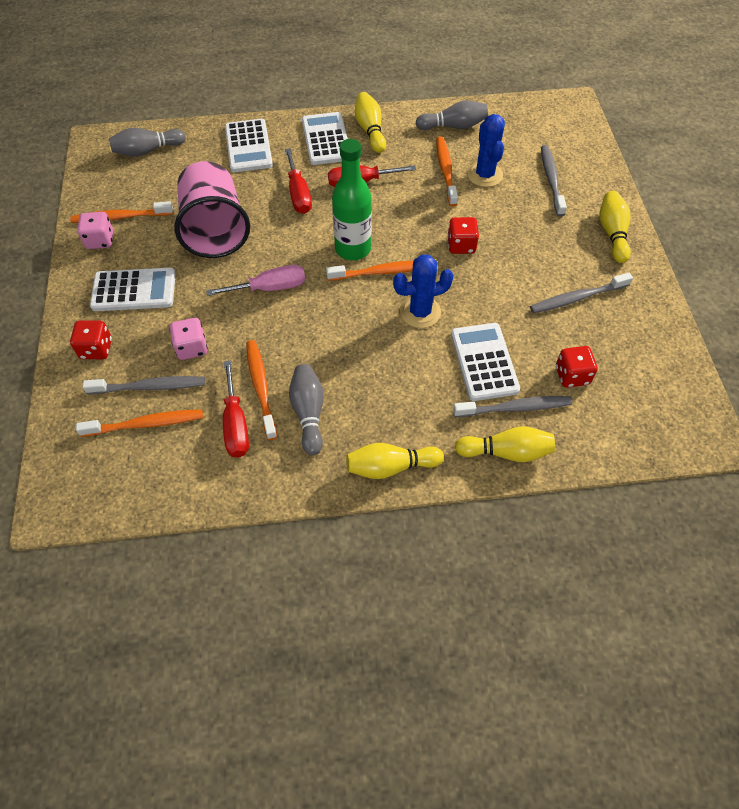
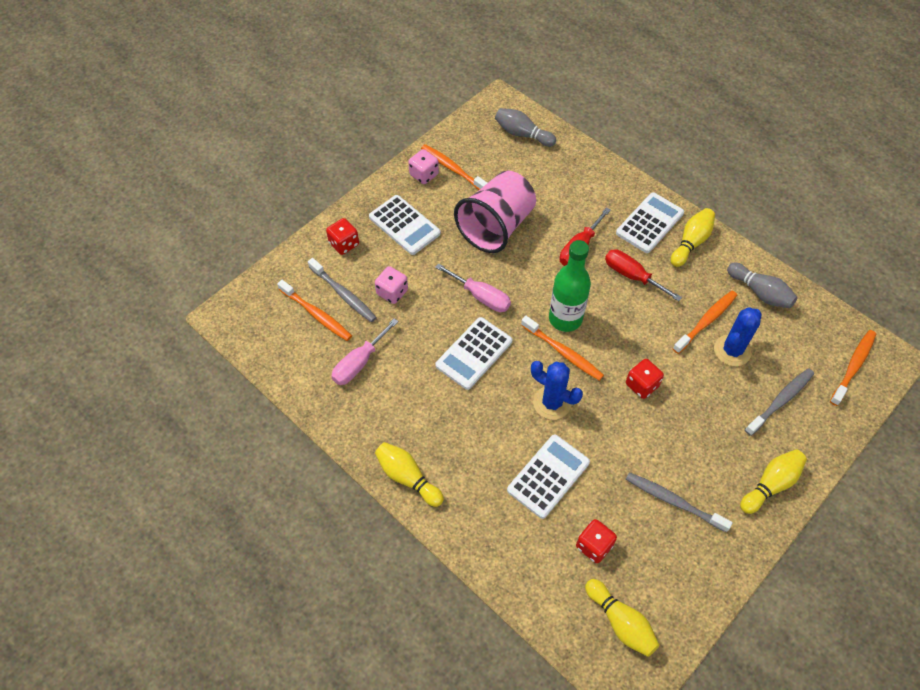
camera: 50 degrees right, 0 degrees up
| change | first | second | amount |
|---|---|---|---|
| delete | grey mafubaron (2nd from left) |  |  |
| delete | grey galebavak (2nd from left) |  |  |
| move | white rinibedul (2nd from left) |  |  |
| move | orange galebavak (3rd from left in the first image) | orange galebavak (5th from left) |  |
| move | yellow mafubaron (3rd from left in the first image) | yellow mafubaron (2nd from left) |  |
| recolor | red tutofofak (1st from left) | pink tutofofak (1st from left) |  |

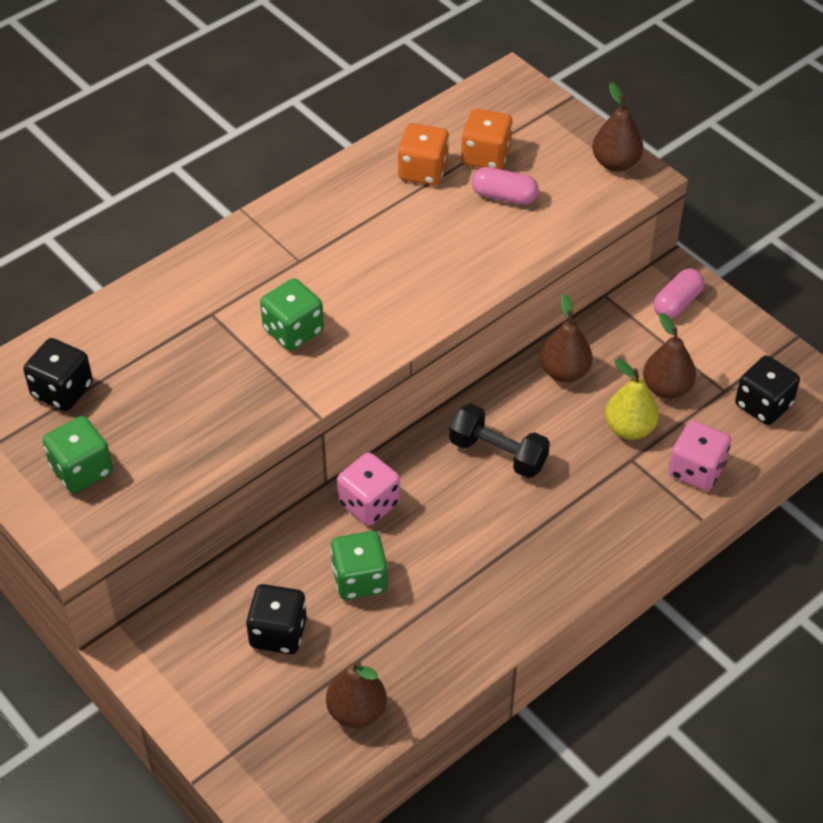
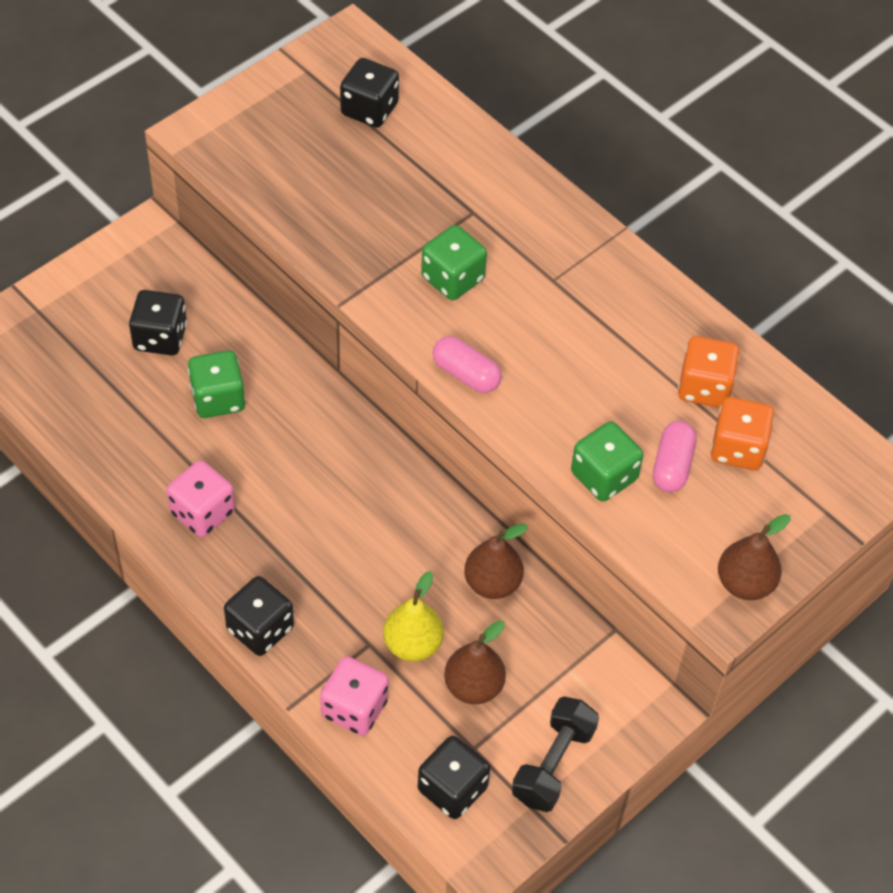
camera: 85 degrees right, 5 degrees up
| change | first | second | amount |
|---|---|---|---|
| delete | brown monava (1st from left) |  |  |
| insert |  | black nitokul (2nd from left) |  |
| move | green nitokul (1st from left in the first image) | green nitokul (3rd from left) |  |
| move | pink nitokul (1st from left) |  |  |
| move | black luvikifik |  |  |
| move | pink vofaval (2nd from left in the first image) | pink vofaval (1st from left) |  |

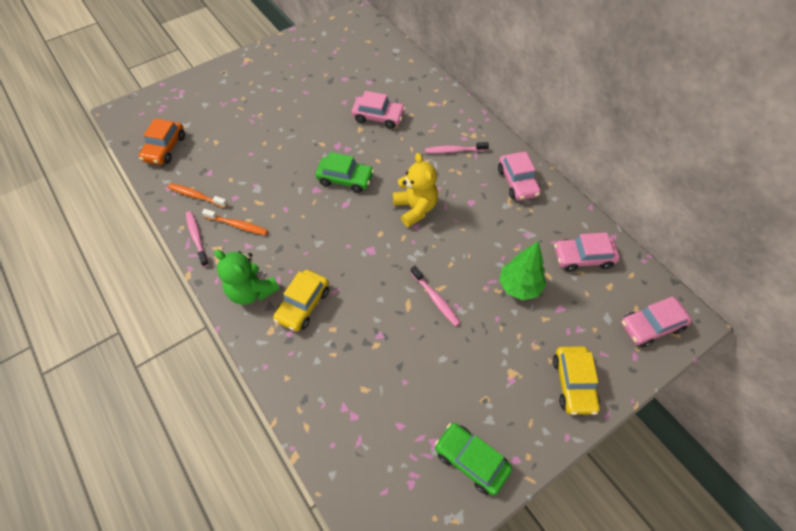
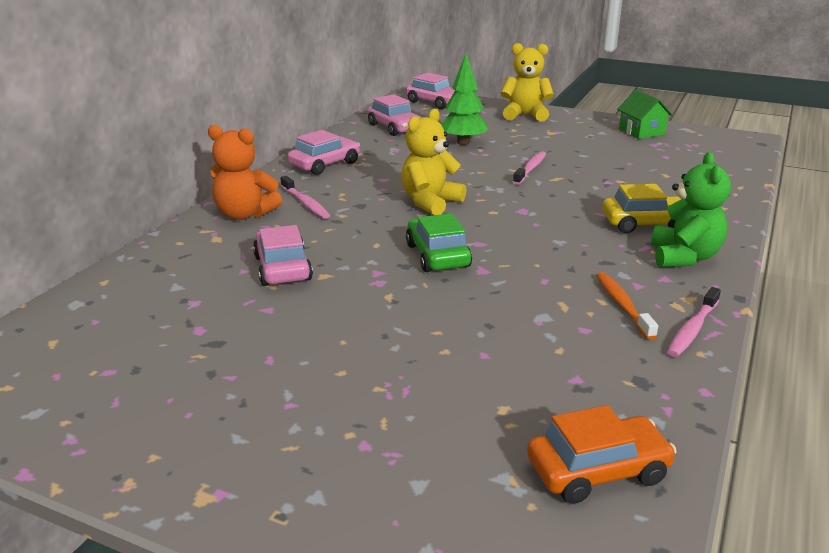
camera: 120 degrees left, 30 degrees down
| change | first | second | amount |
|---|---|---|---|
| delete | orange galebavak (1st from left) |  |  |
| insert |  | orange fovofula |  |
| replace | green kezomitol (2nd from left) | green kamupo |  |
| replace | yellow kezomitol (2nd from left) | yellow fovofula (2nd from left) |  |

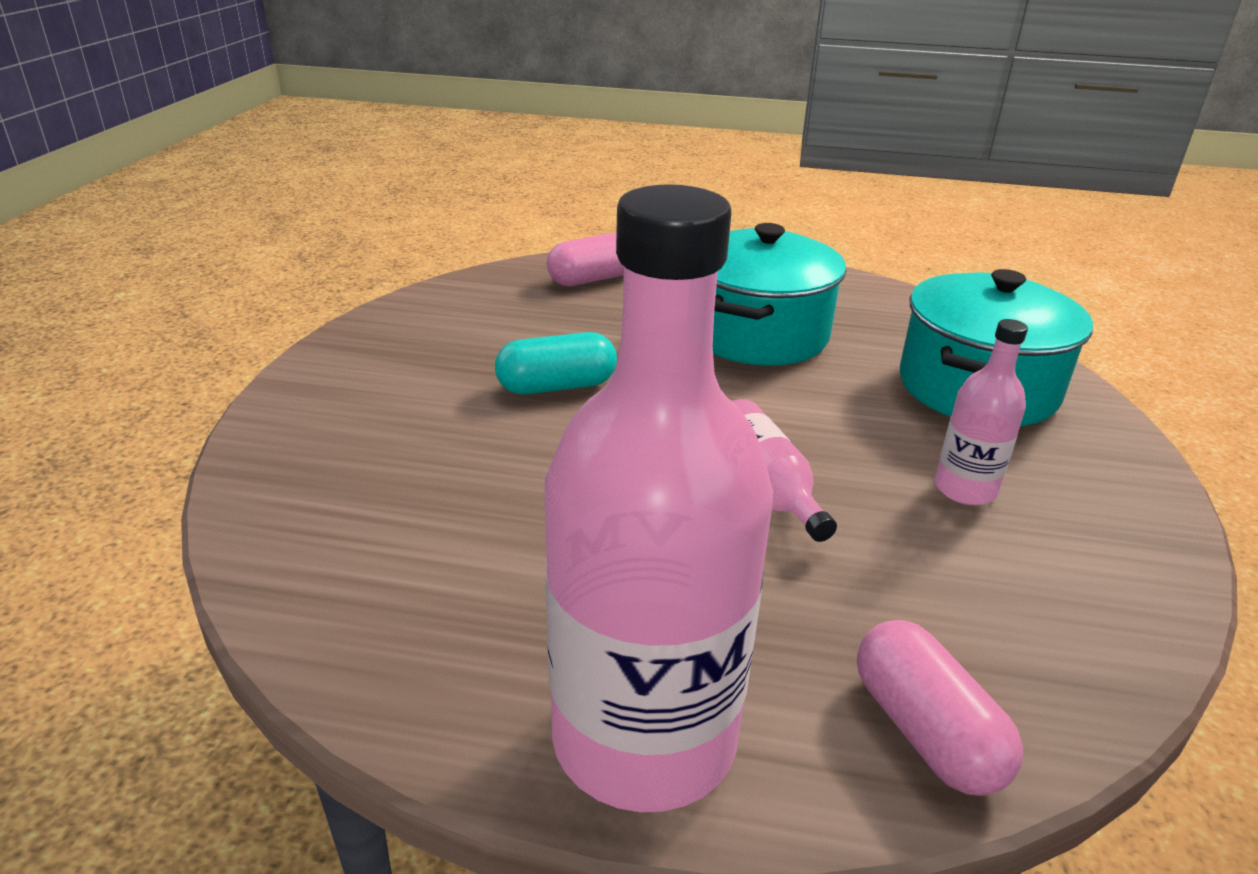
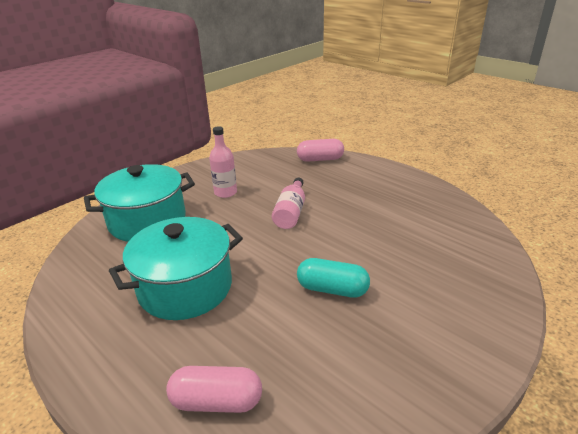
camera: 145 degrees left, 0 degrees up
| change | first | second | amount |
|---|---|---|---|
| delete | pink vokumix (1st from left) |  |  |
| rotate | pink vofaval (2nd from left) |  | 75 degrees clockwise |

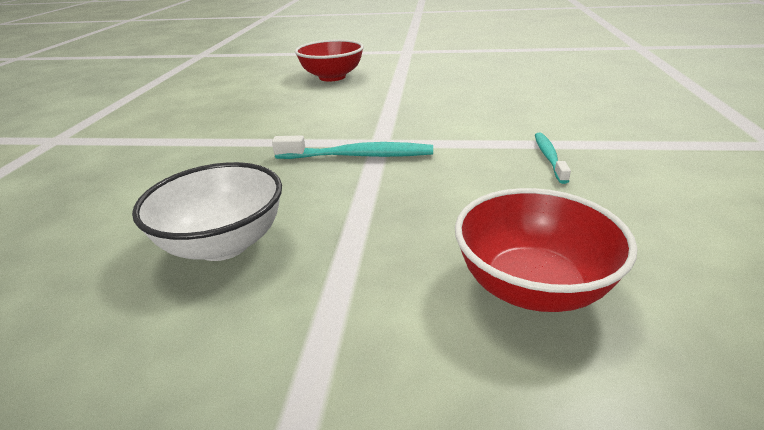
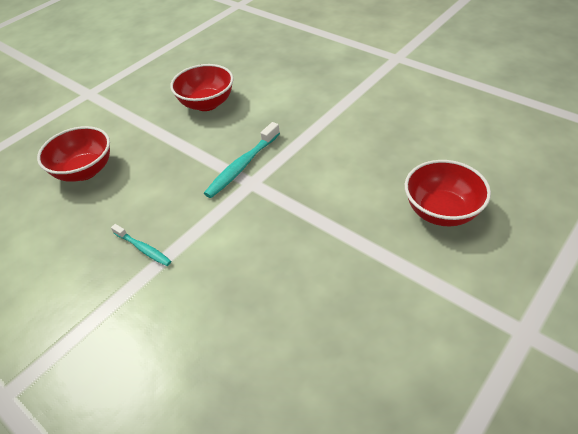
camera: 125 degrees right, 15 degrees up
| change | first | second | amount |
|---|---|---|---|
| recolor | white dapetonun | red dapetonun (2nd from left) |  |

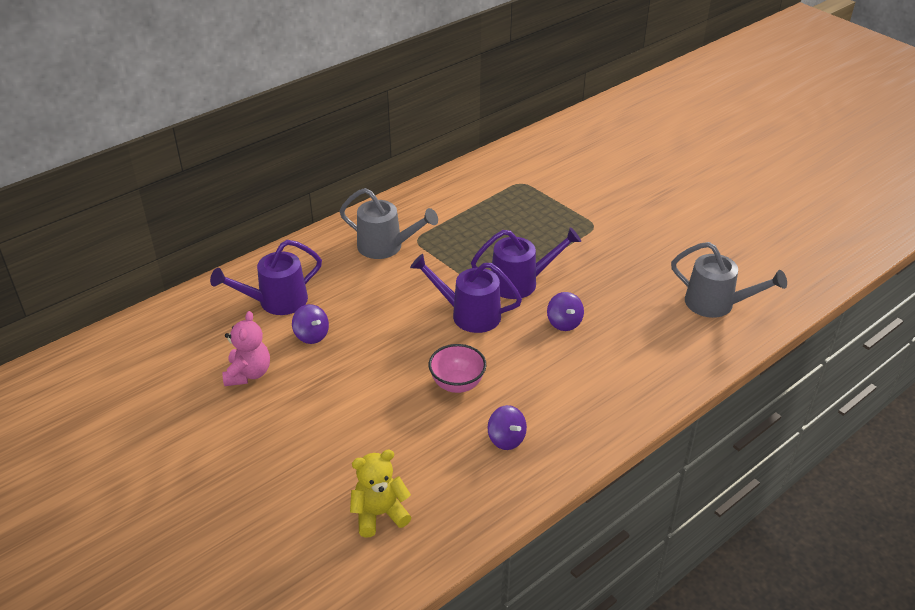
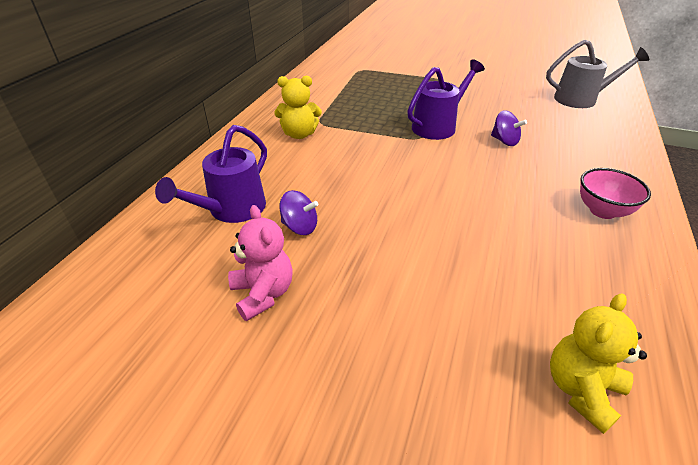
camera: 30 degrees left, 0 degrees up
| change | first | second | amount |
|---|---|---|---|
| delete | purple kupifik (2nd from left) |  |  |
| delete | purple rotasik (2nd from left) |  |  |
| move | pink dapetonun |  |  |
| replace | grey kupifik (1st from left) | yellow fovofula (1st from left) |  |

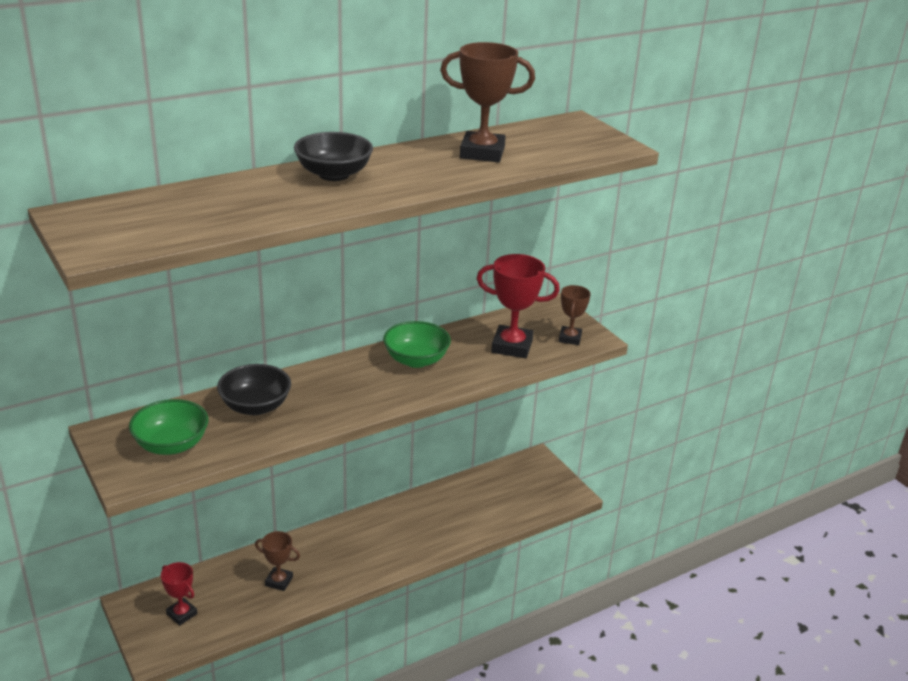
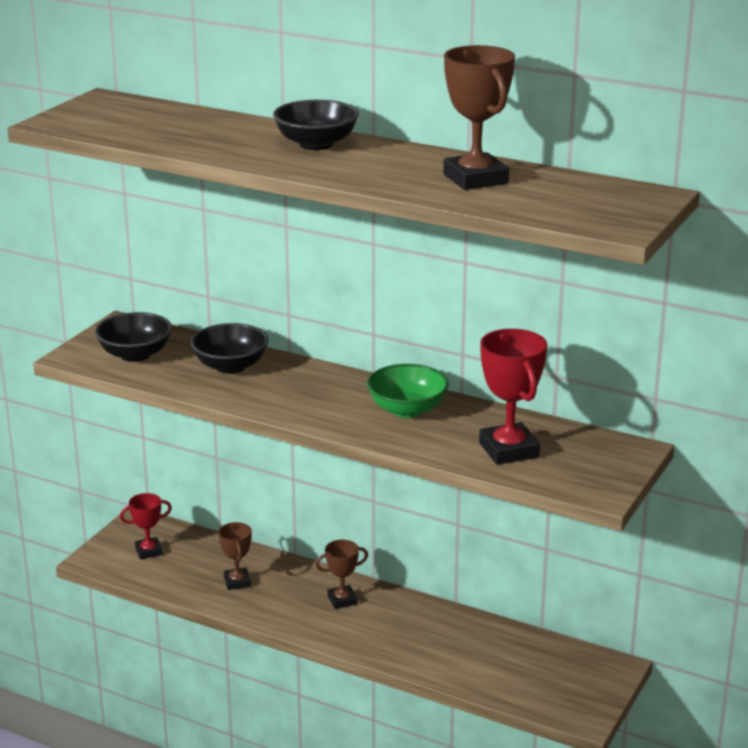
camera: 60 degrees right, 5 degrees down
| change | first | second | amount |
|---|---|---|---|
| move | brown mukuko (3rd from left in the first image) | brown mukuko (2nd from left) |  |
| recolor | green dapetonun (1st from left) | black dapetonun (1st from left) |  |
| rotate | red mukuko (1st from left) |  | 60 degrees clockwise |

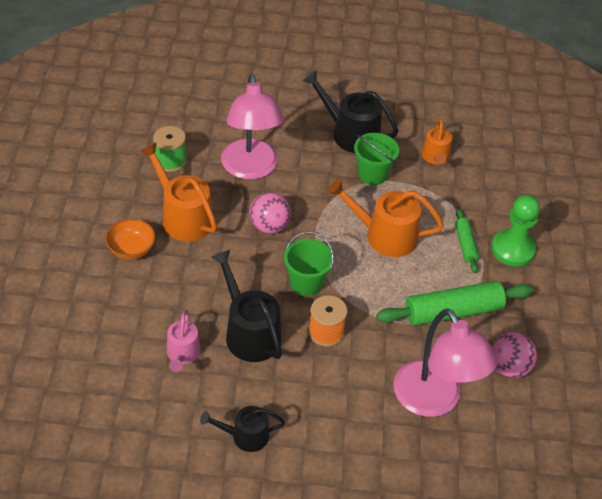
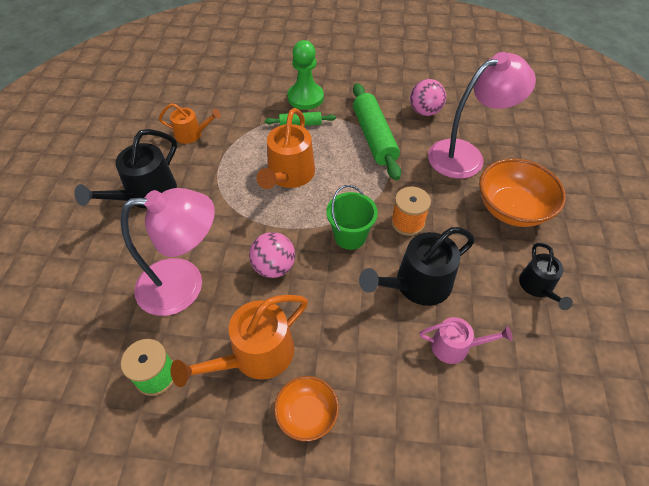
camera: 85 degrees left, 5 degrees up
| change | first | second | amount |
|---|---|---|---|
| delete | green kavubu (2nd from left) |  |  |
| insert |  | orange dapetonun (2nd from left) |  |

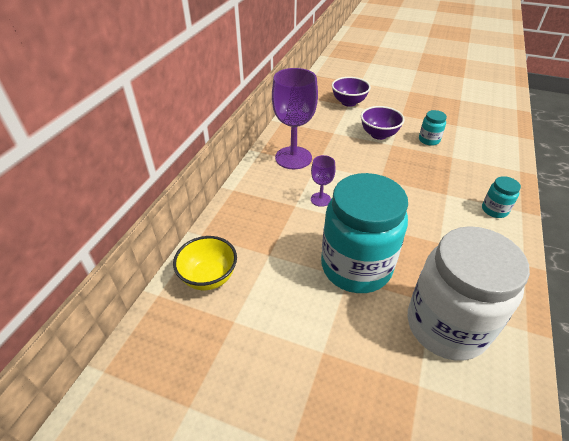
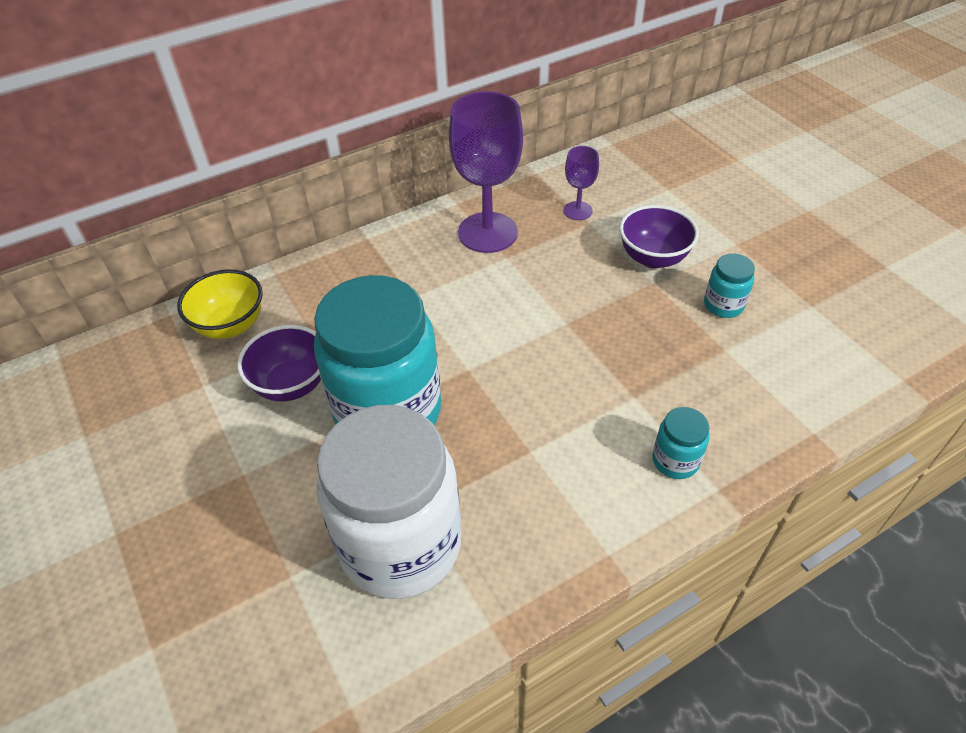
camera: 40 degrees right, 5 degrees up
| change | first | second | amount |
|---|---|---|---|
| move | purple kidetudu (2nd from left) |  |  |
| move | purple dapetonun (1st from left) |  |  |

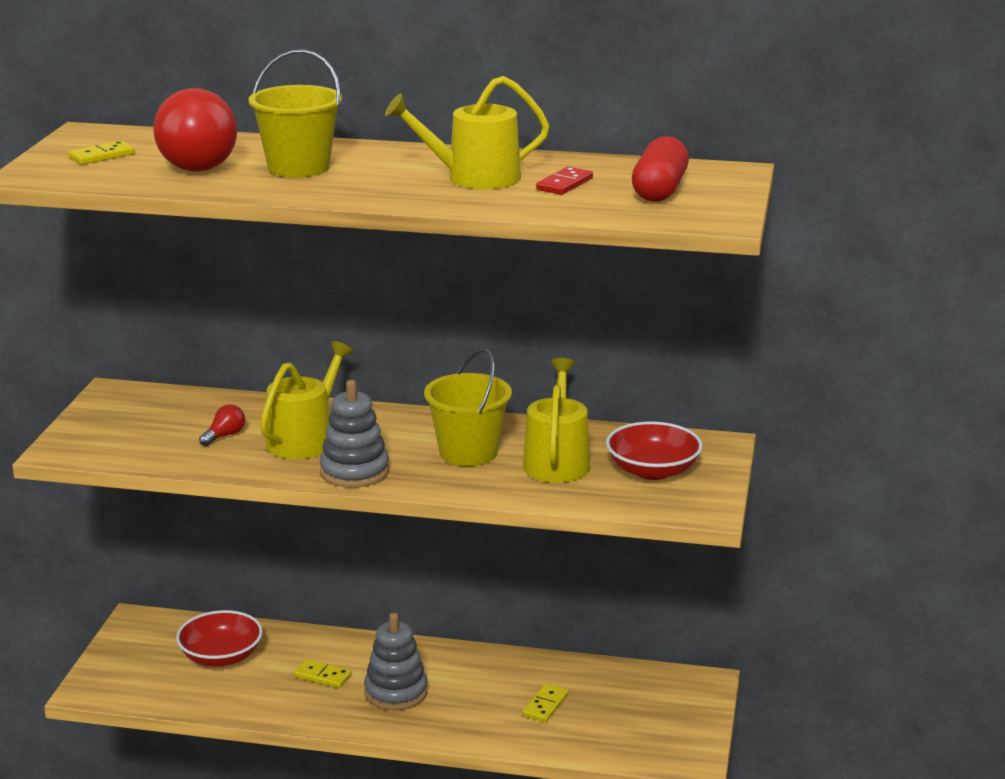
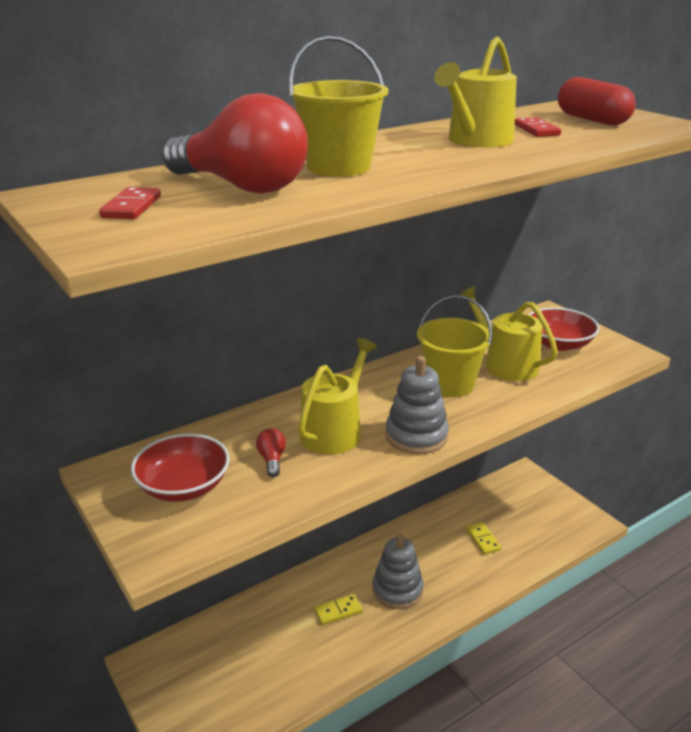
camera: 45 degrees left, 5 degrees up
| change | first | second | amount |
|---|---|---|---|
| move | red dapetonun (1st from left) |  |  |
| recolor | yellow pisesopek (1st from left) | red pisesopek (1st from left) |  |
| rotate | yellow kupifik (1st from left) |  | 45 degrees clockwise |

